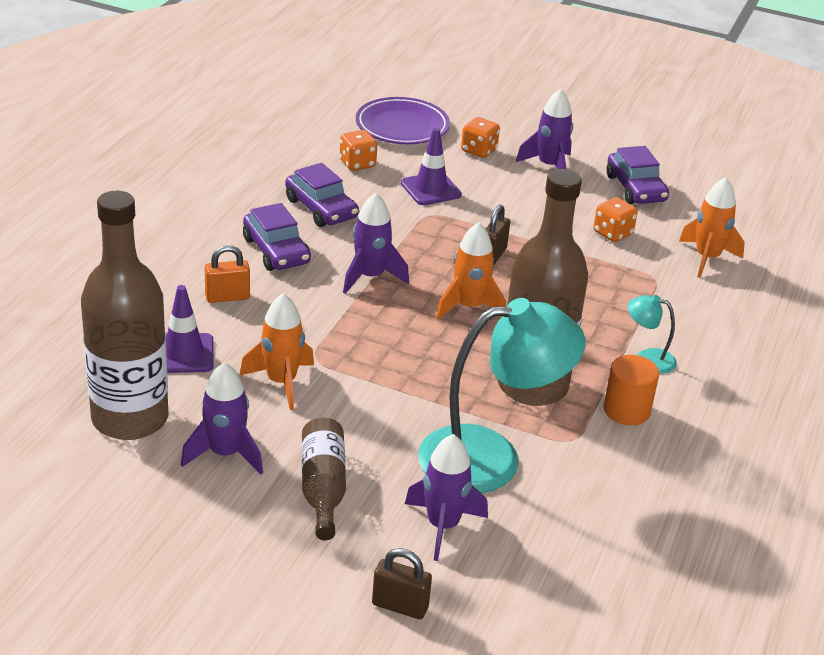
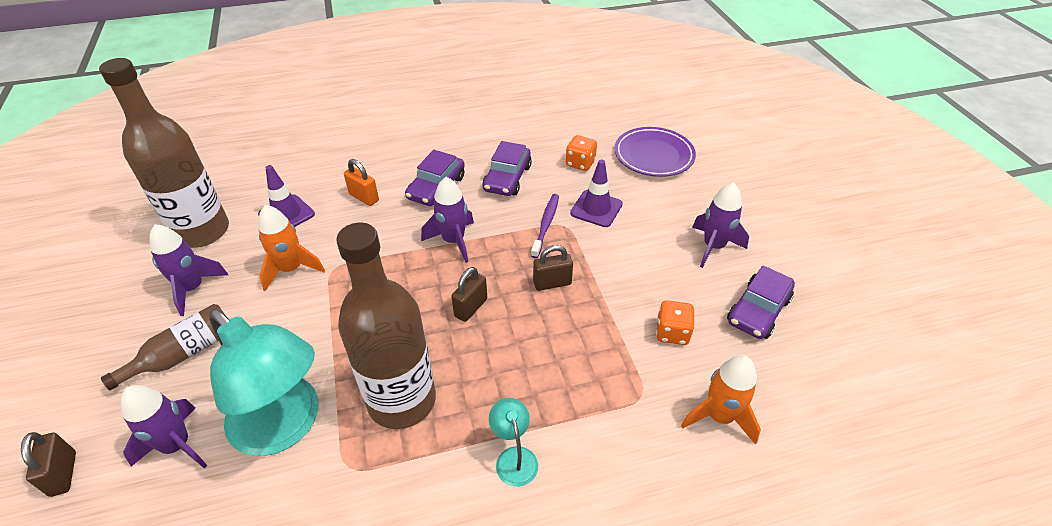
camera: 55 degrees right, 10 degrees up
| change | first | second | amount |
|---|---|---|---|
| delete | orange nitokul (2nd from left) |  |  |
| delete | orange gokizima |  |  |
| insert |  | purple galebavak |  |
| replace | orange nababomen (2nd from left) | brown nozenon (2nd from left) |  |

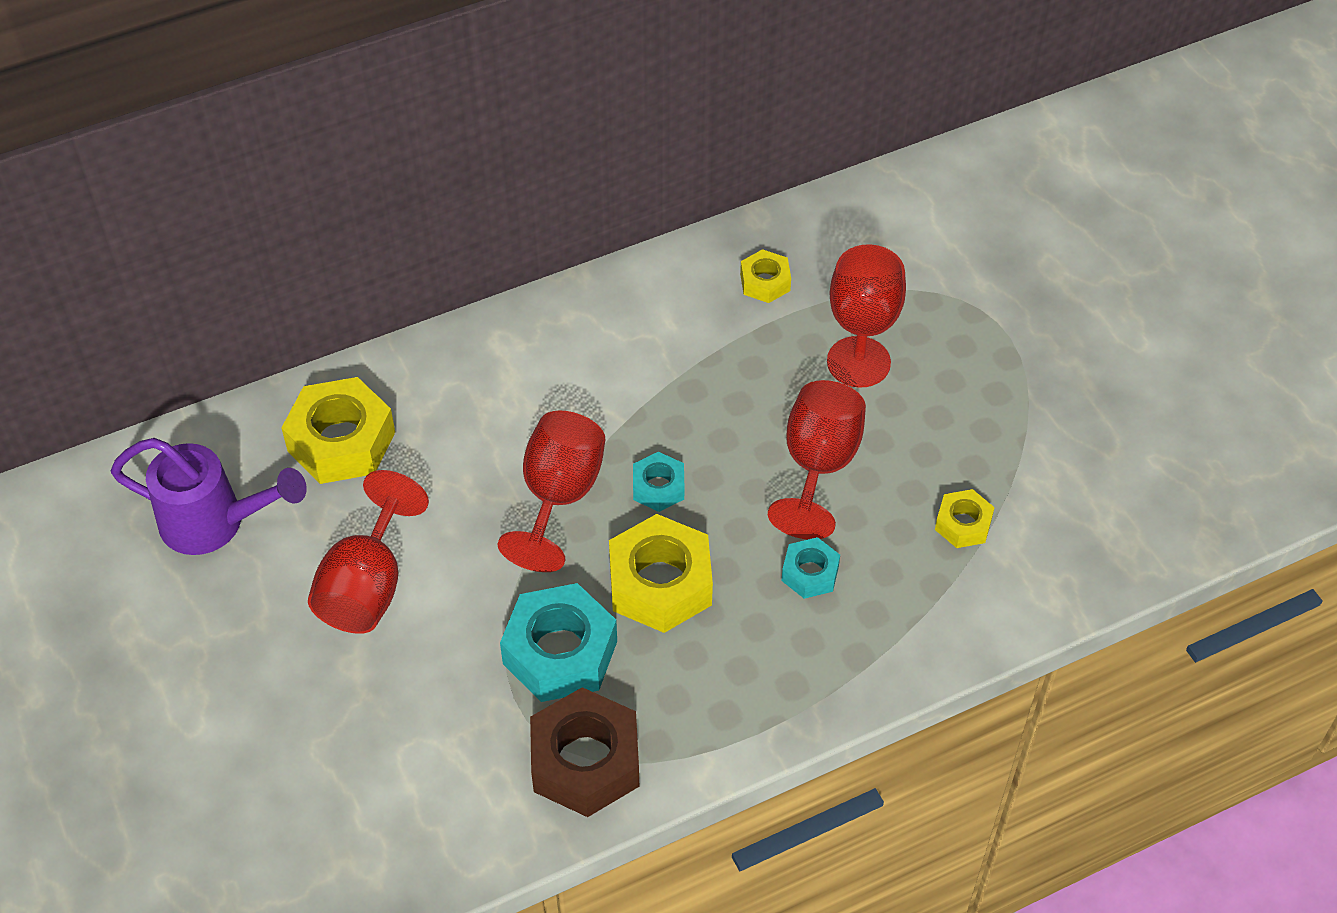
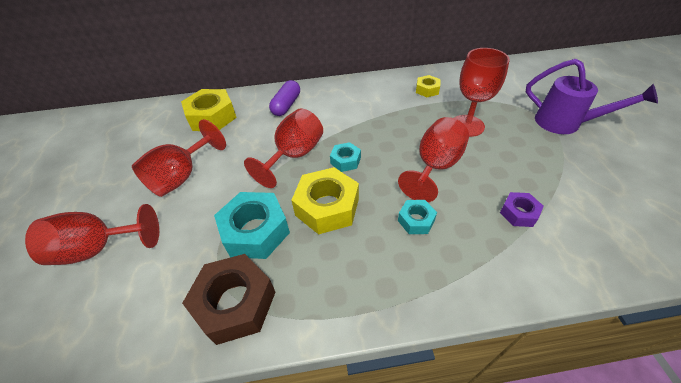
camera: 20 degrees right, 5 degrees down
| change | first | second | amount |
|---|---|---|---|
| insert |  | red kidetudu (1st from left) |  |
| insert |  | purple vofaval |  |
| move | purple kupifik |  |  |
| recolor | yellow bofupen (4th from left) | purple bofupen |  |

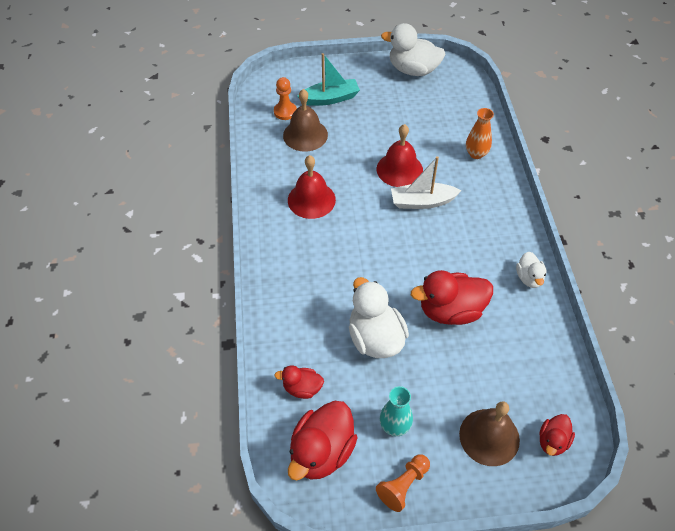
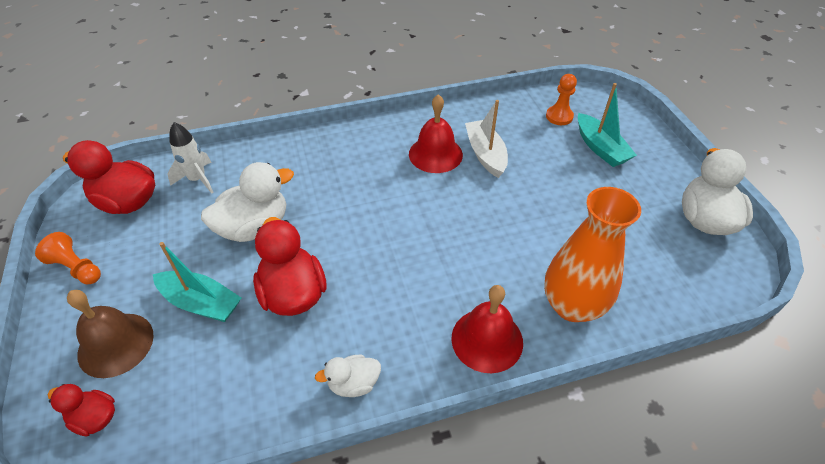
camera: 80 degrees right, 5 degrees down
| change | first | second | amount |
|---|---|---|---|
| delete | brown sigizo (1st from left) |  |  |
| delete | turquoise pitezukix |  |  |
| insert |  | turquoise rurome (1st from left) |  |
| move | red sigizo (2nd from left) |  |  |
| move | white rurome |  |  |
| replace | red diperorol (1st from left) | white nababomen |  |
| resize | orange pitezukix |  | x1.82 |

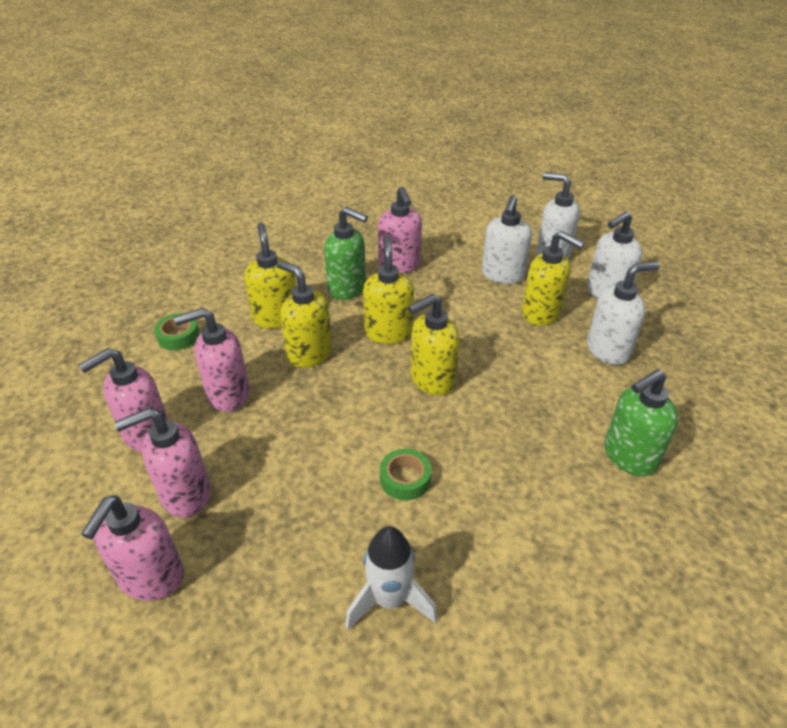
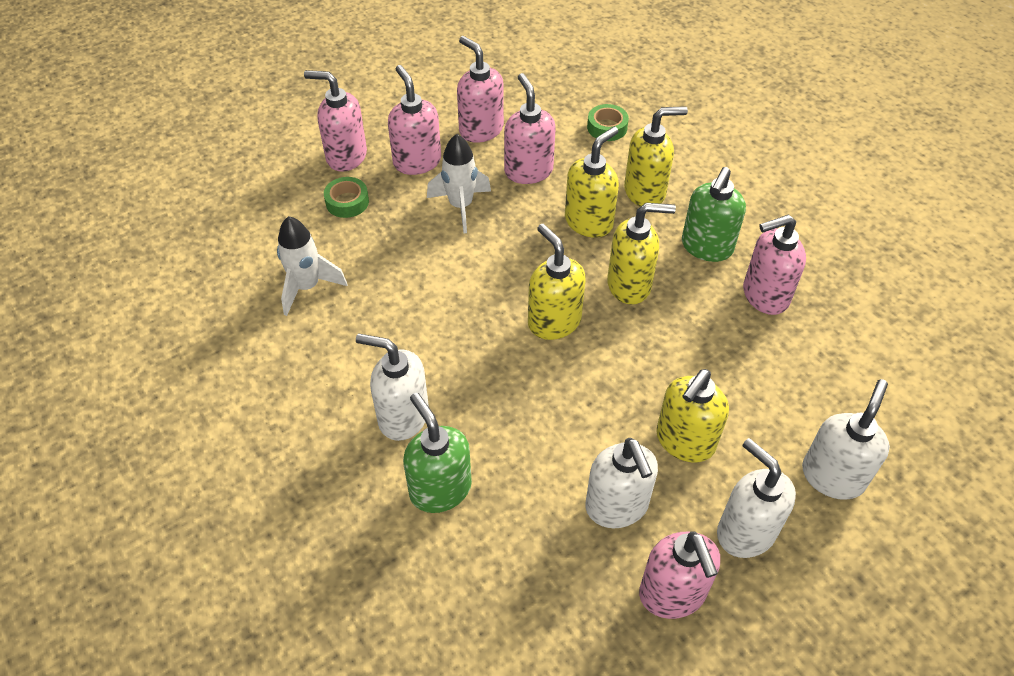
camera: 90 degrees right, 10 degrees up
| change | first | second | amount |
|---|---|---|---|
| insert |  | white nababomen (2nd from left) |  |
| insert |  | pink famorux (5th from left) |  |
| move | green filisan (2nd from left in the first image) | green filisan (1st from left) |  |
| move | white famorux (1st from left) |  |  |

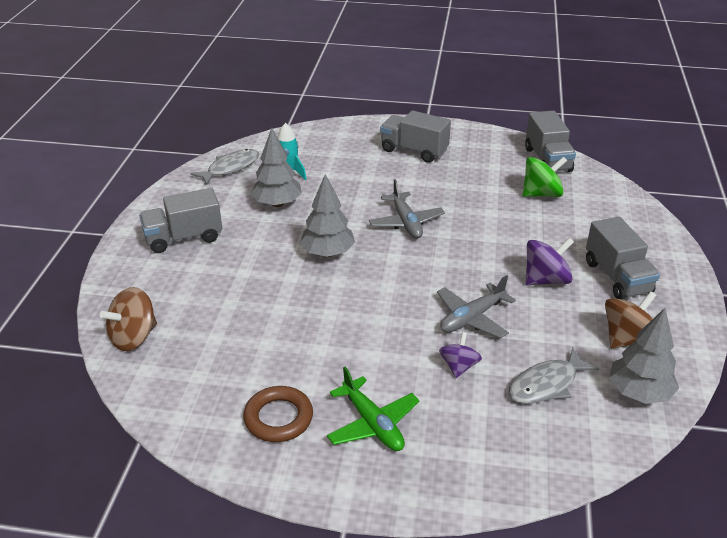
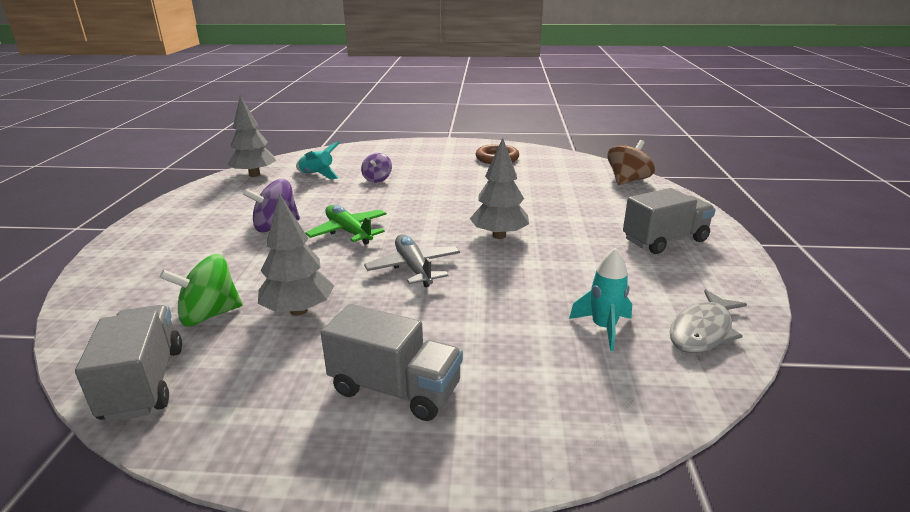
camera: 175 degrees right, 10 degrees down
| change | first | second | amount |
|---|---|---|---|
| delete | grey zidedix (2nd from left) |  |  |
| delete | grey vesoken (4th from left) |  |  |
| delete | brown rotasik (2nd from left) |  |  |
| move | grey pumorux (1st from left in the first image) | grey pumorux (2nd from left) |  |
| move | green zidedix |  |  |
| replace | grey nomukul (2nd from left) | turquoise nababomen (1st from left) |  |

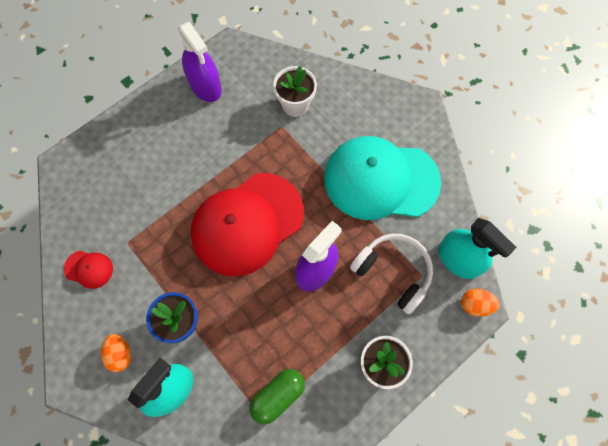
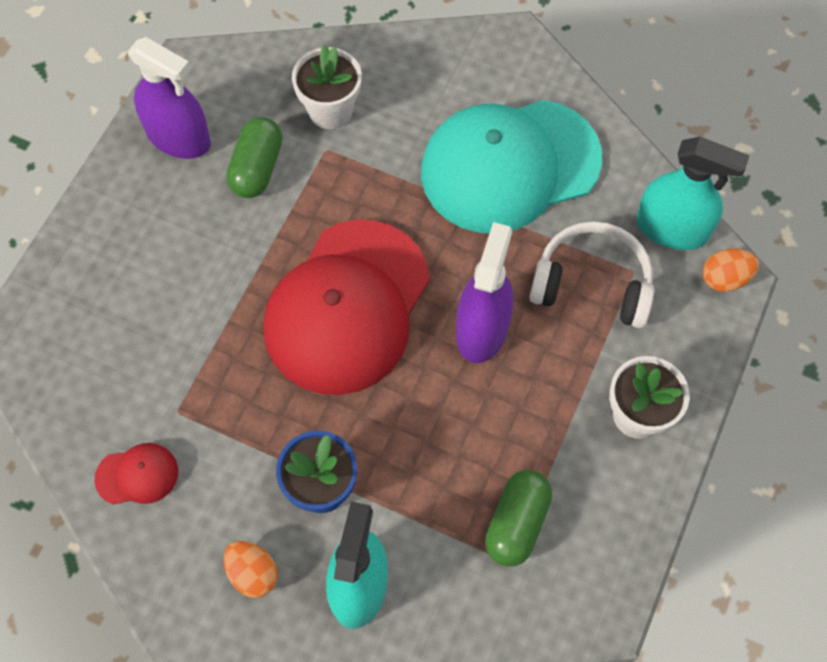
camera: 25 degrees left, 5 degrees down
| change | first | second | amount |
|---|---|---|---|
| insert |  | green vofaval (1st from left) |  |

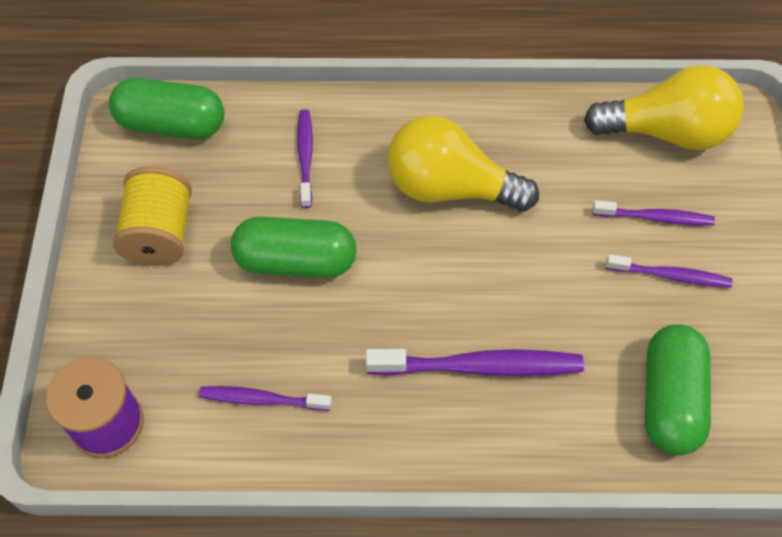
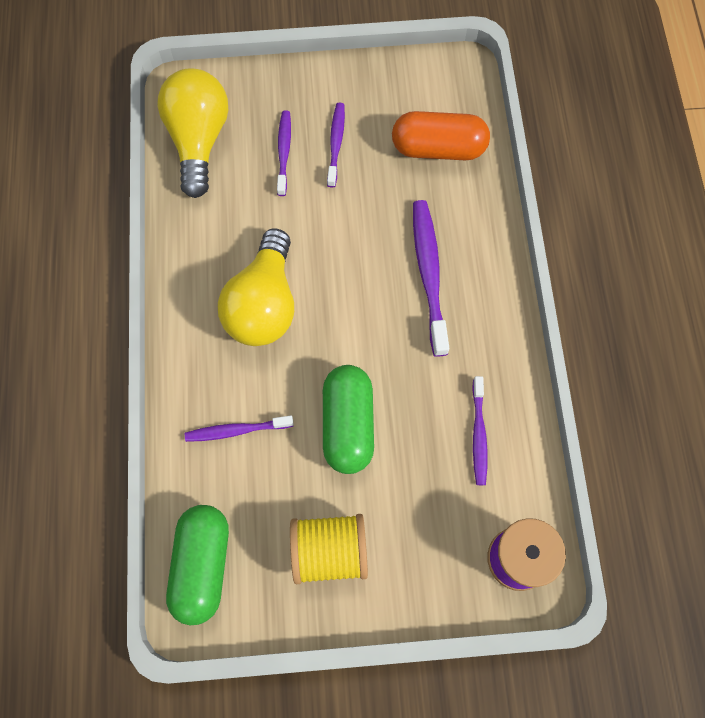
camera: 95 degrees left, 10 degrees up
| change | first | second | amount |
|---|---|---|---|
| recolor | green vofaval (3rd from left) | orange vofaval |  |

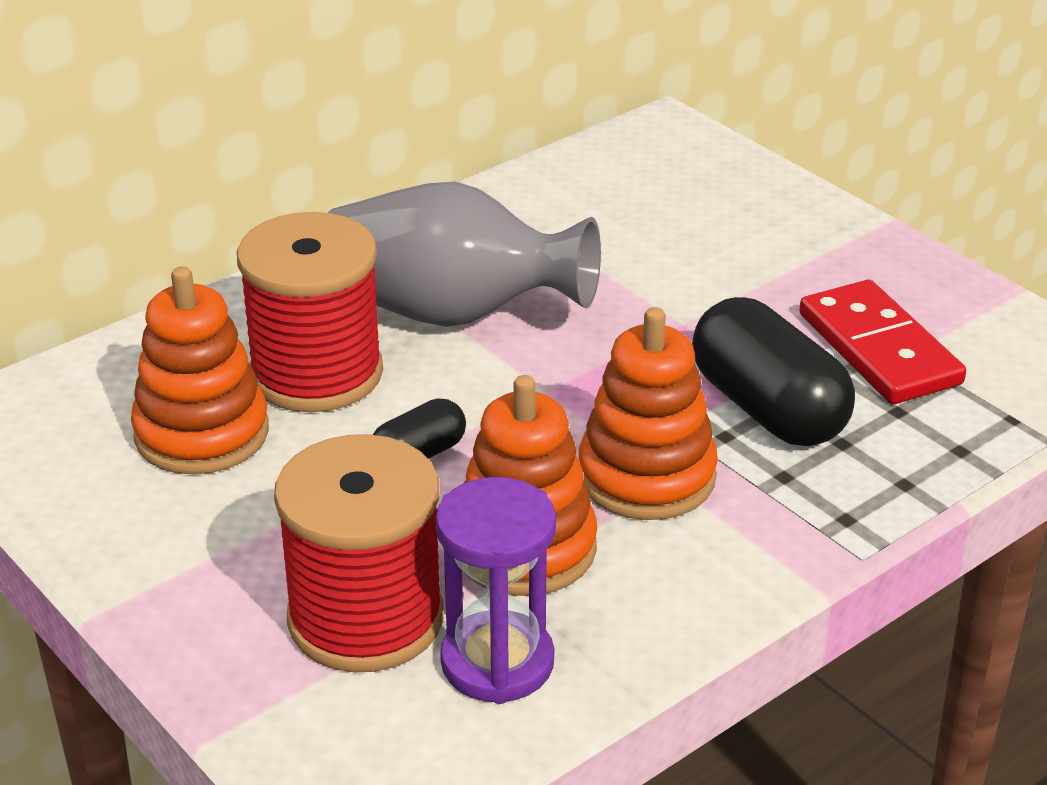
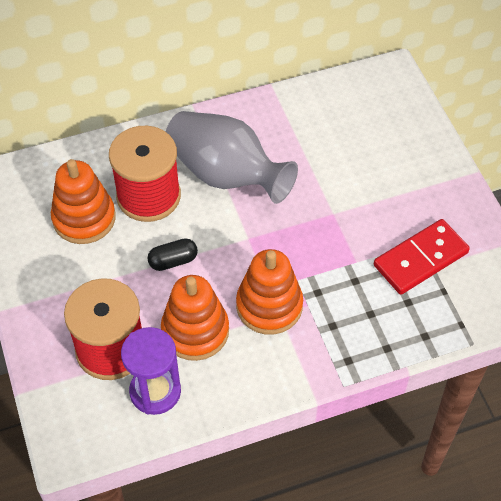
camera: 20 degrees right, 20 degrees up
| change | first | second | amount |
|---|---|---|---|
| delete | black vofaval (2nd from left) |  |  |
| rotate | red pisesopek |  | 60 degrees clockwise |

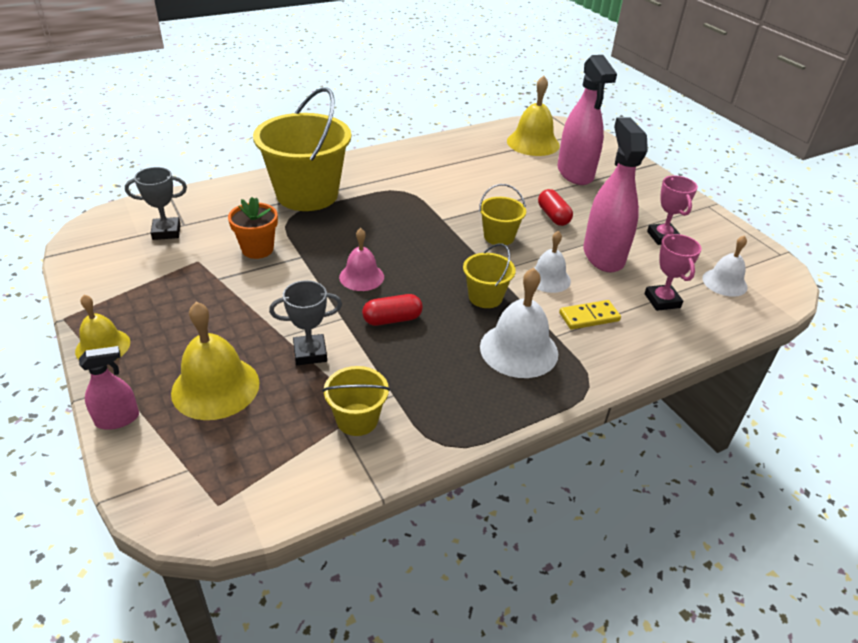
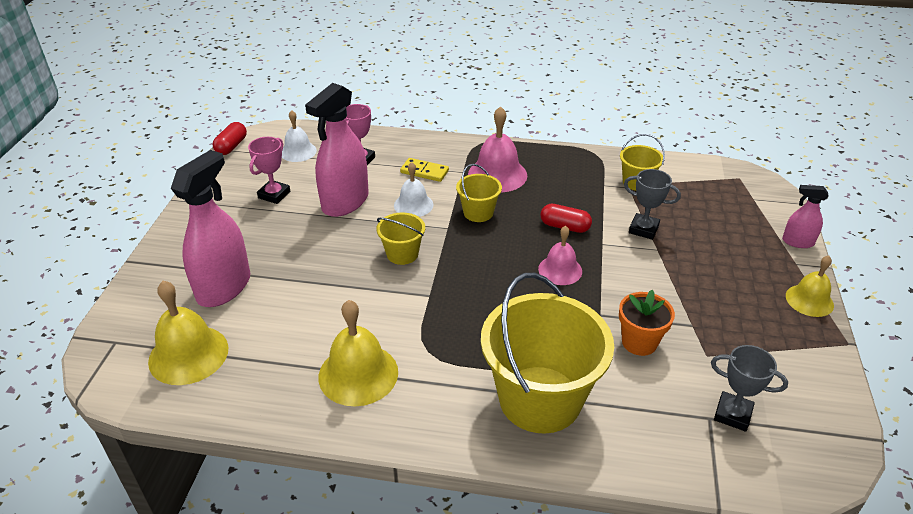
camera: 140 degrees left, 0 degrees up
| change | first | second | amount |
|---|---|---|---|
| move | yellow sigizo (2nd from left) |  |  |
| move | red vofaval (2nd from left in the first image) | red vofaval (1st from left) |  |
| recolor | white sigizo (1st from left) | pink sigizo (1st from left) |  |

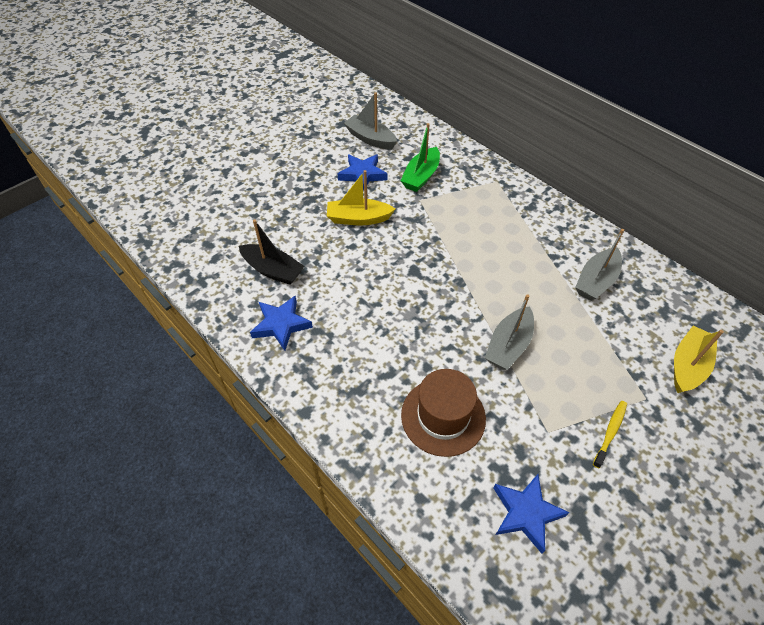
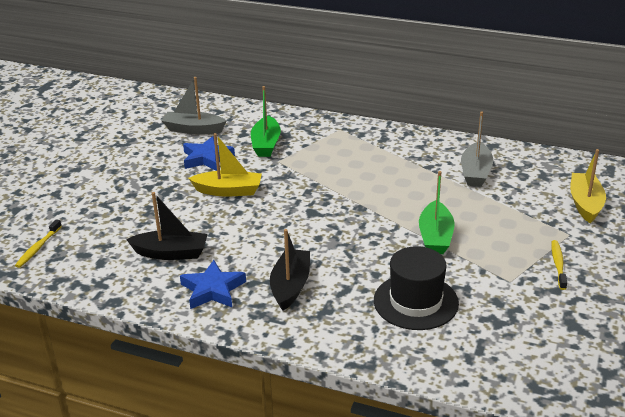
camera: 25 degrees left, 20 degrees down
| change | first | second | amount |
|---|---|---|---|
| delete | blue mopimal (3rd from left) |  |  |
| insert |  | yellow galebavak (1st from left) |  |
| insert |  | black rurome (2nd from left) |  |
| recolor | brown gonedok | black gonedok |  |
| recolor | grey rurome (2nd from left) | green rurome (2nd from left) |  |
| rotate | yellow rurome (1st from left) |  | 150 degrees counterclockwise |

